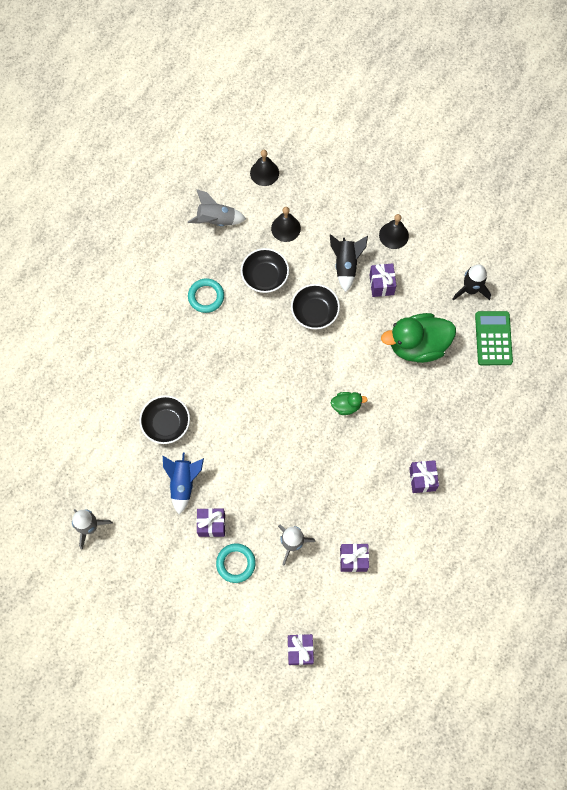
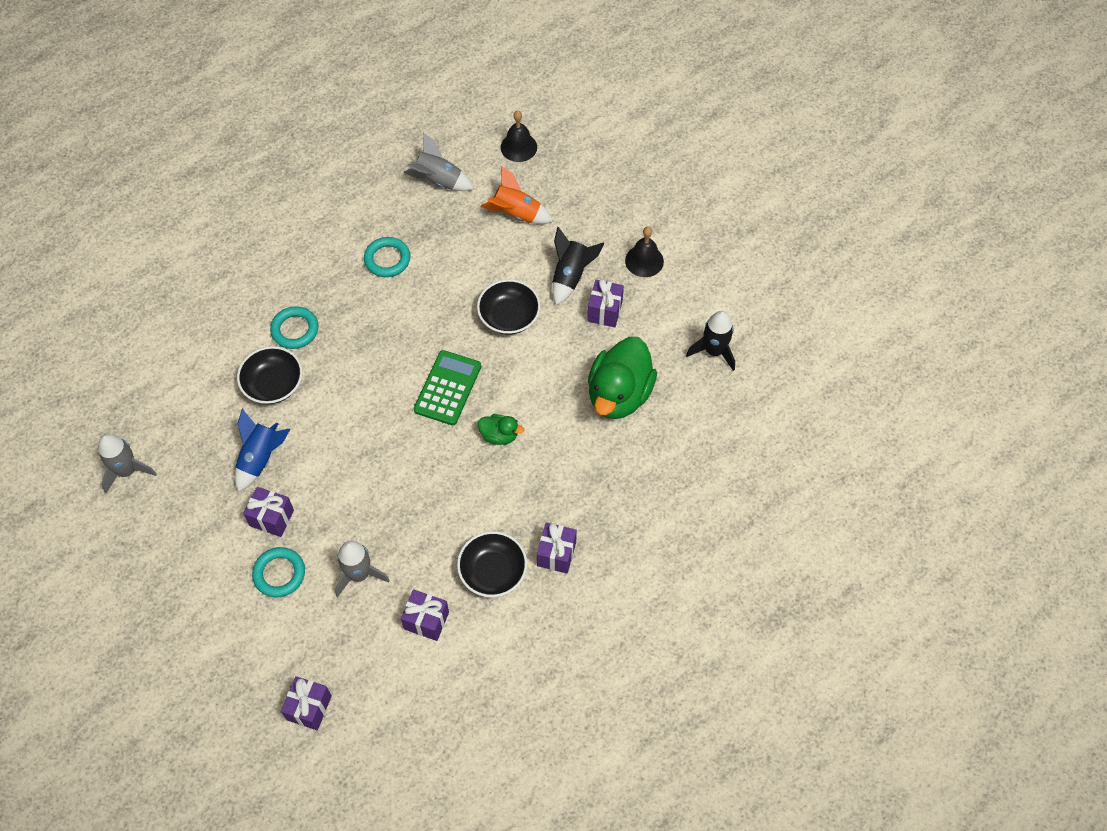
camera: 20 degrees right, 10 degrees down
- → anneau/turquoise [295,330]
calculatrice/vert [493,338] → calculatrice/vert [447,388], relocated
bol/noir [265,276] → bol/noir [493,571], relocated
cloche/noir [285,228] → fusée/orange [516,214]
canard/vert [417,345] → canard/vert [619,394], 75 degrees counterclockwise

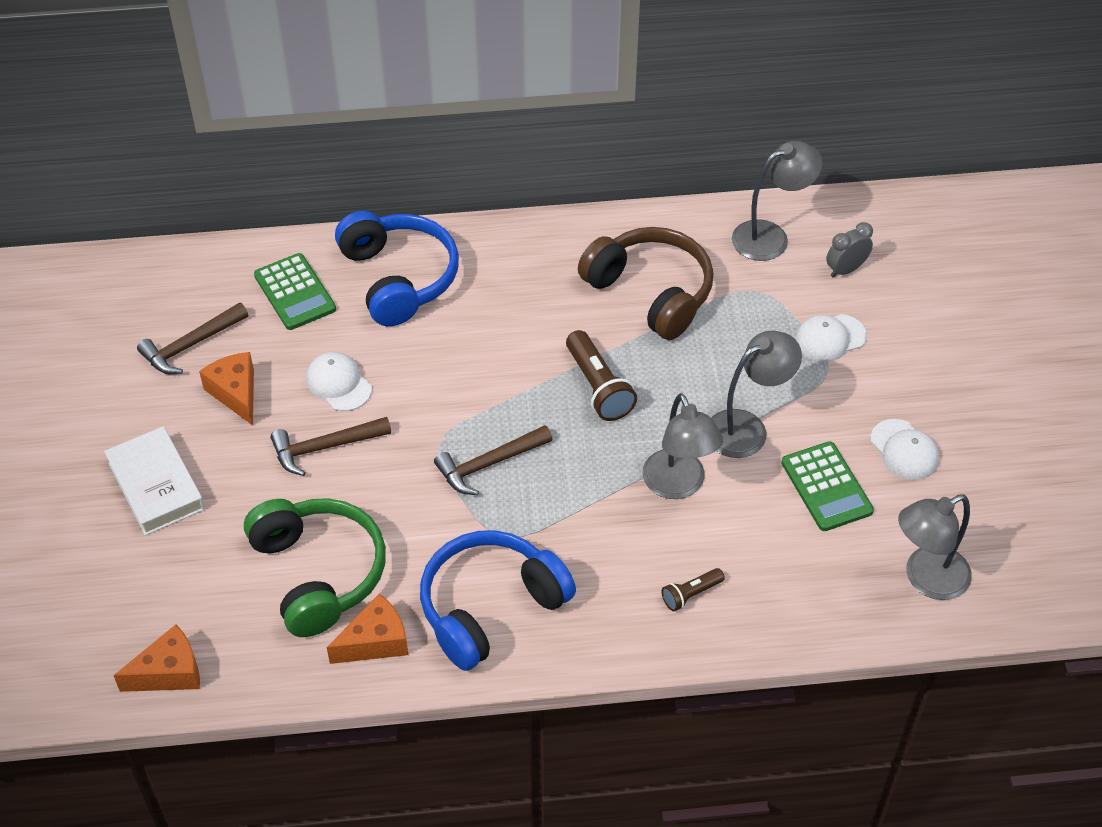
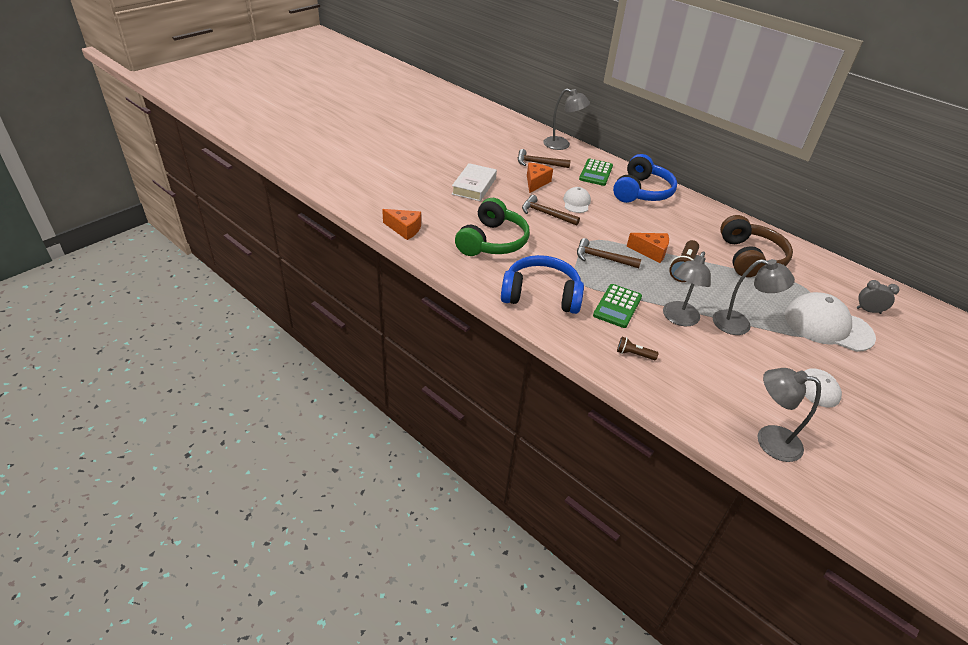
camera: 45 degrees right, 10 degrees down
lampe/gris [770,236] → lampe/gris [562,145], relocated
calculatrice/vert [826,487] → calculatrice/vert [617,306], relocated
fromage/orange [375,641] → fromage/orange [651,252], relocated
casquette/blanc [830,338] → casquette/blanc [827,326], x1.86

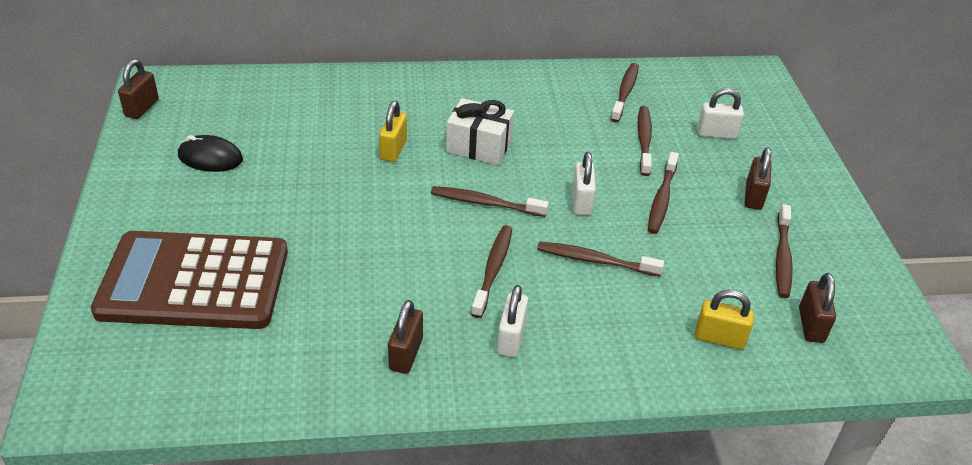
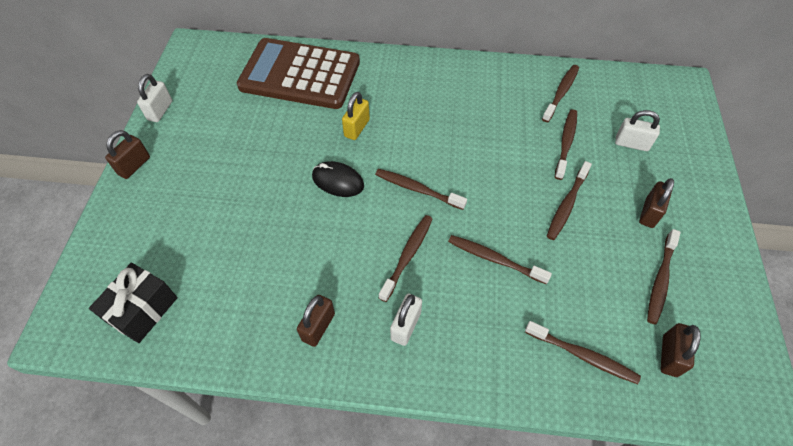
camera: 15 degrees right, 15 degrees up
- → cadeau/noir [143,310]
cadenas/marron [142,108] → cadenas/marron [134,166], relocated
cadenas/blanc [581,202] → cadenas/blanc [160,111], relocated
calculatrice/marron [194,282] → calculatrice/marron [300,75], relocated
souris/noir [210,158] → souris/noir [338,181], relocated
cadenas/jaune [719,338] → brosse à dents/marron [583,355]
cadeau/blanc [479,146] → -

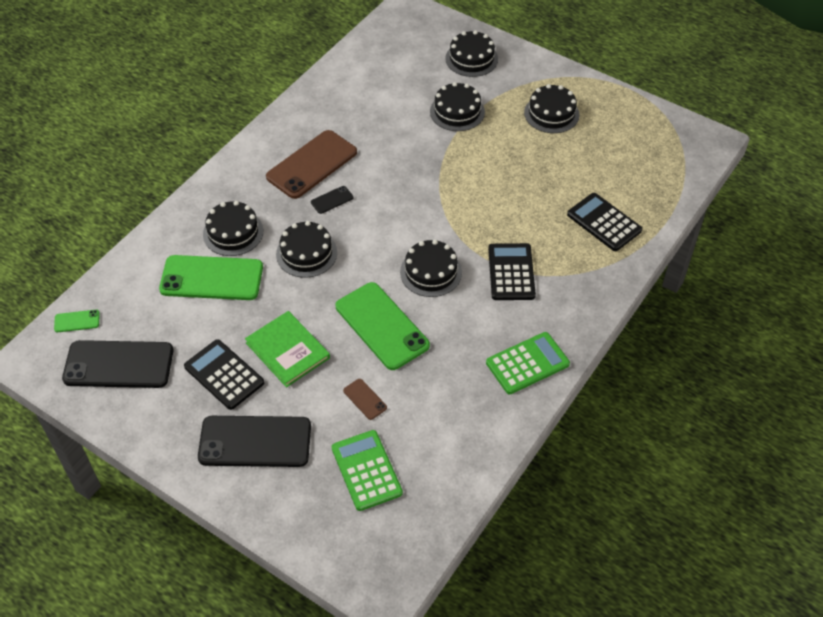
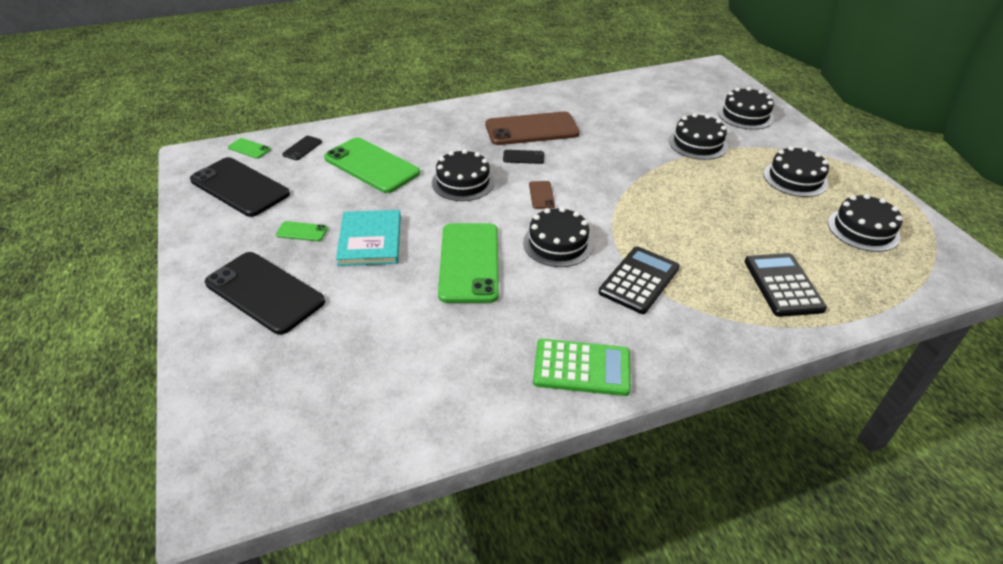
camera: 35 degrees right, 10 degrees down
calculatrice/noir [224,375] → téléphone/vert [302,232]
- → téléphone/noir [302,148]
livre/vert [288,350] → livre/turquoise [370,240]
téléphone/marron [365,399] → téléphone/marron [541,195], relocated
gâteau/noir [233,232] → gâteau/noir [863,229], relocated
calculatrice/vert [366,470] → -

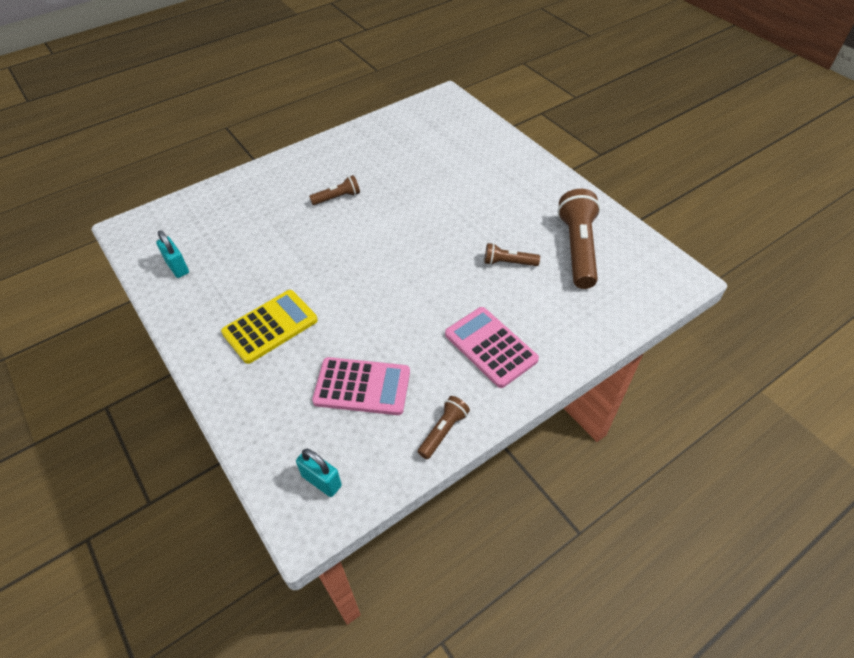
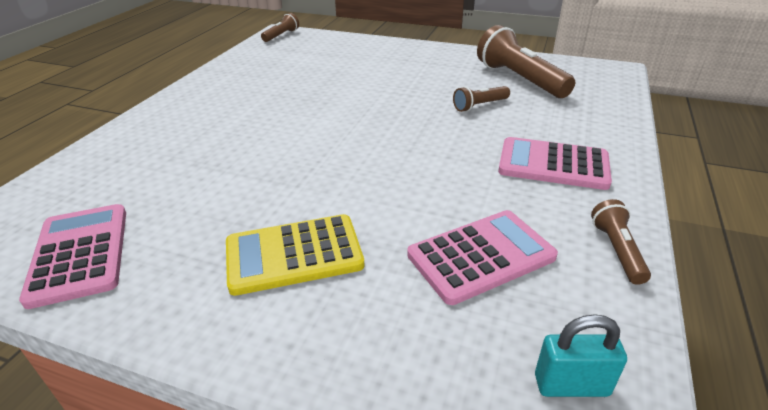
camera: 35 degrees left, 15 degrees down
cadenas/turquoise [177,267] → calculatrice/rose [80,254]
calculatrice/jaune [270,326] → calculatrice/jaune [294,254], 120 degrees counterclockwise
lampe de poche/marron [337,198] → lampe de poche/marron [281,35], relocated

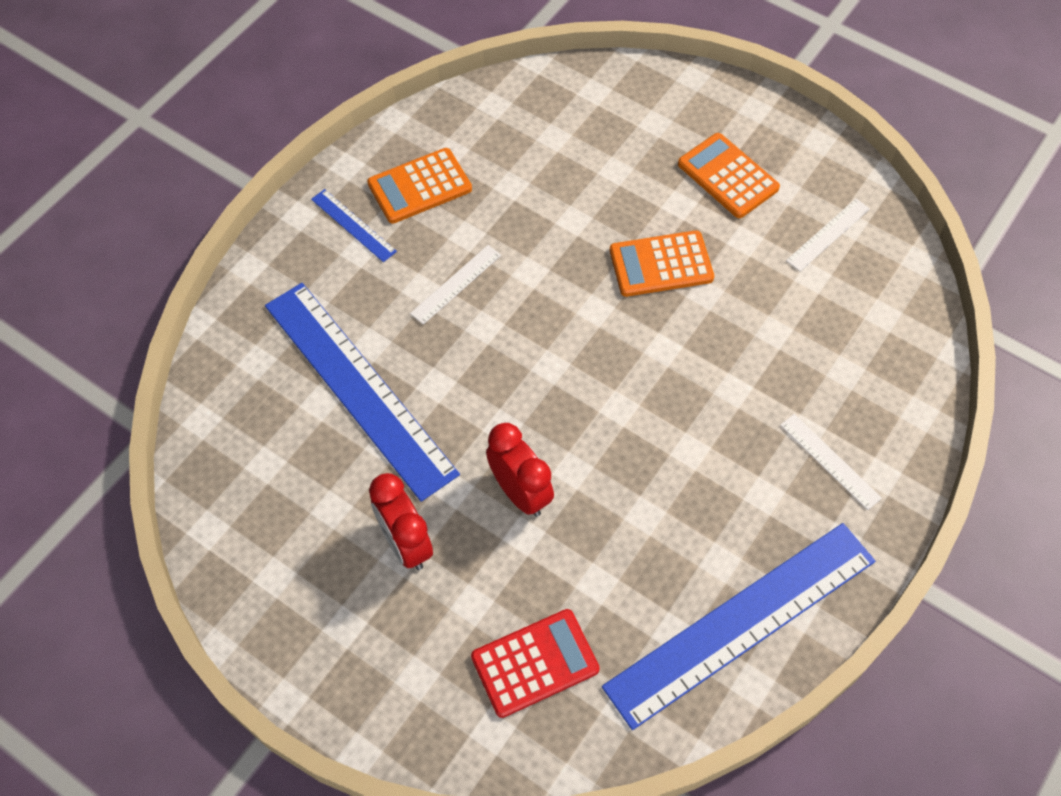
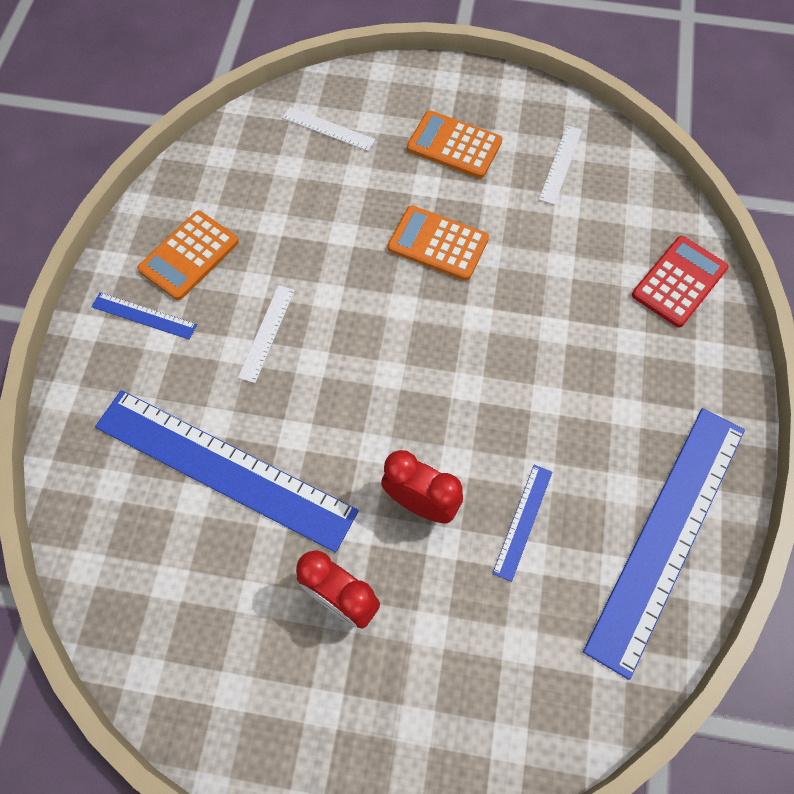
camera: 25 degrees left, 5 degrees up
règle/blanc [830,461] → règle/blanc [328,129], relocated
calculatrice/orange [661,264] → calculatrice/orange [438,244], 60 degrees clockwise
- → règle/bleu [522,521]
calculatrice/rouge [535,663] → calculatrice/rouge [679,282], relocated

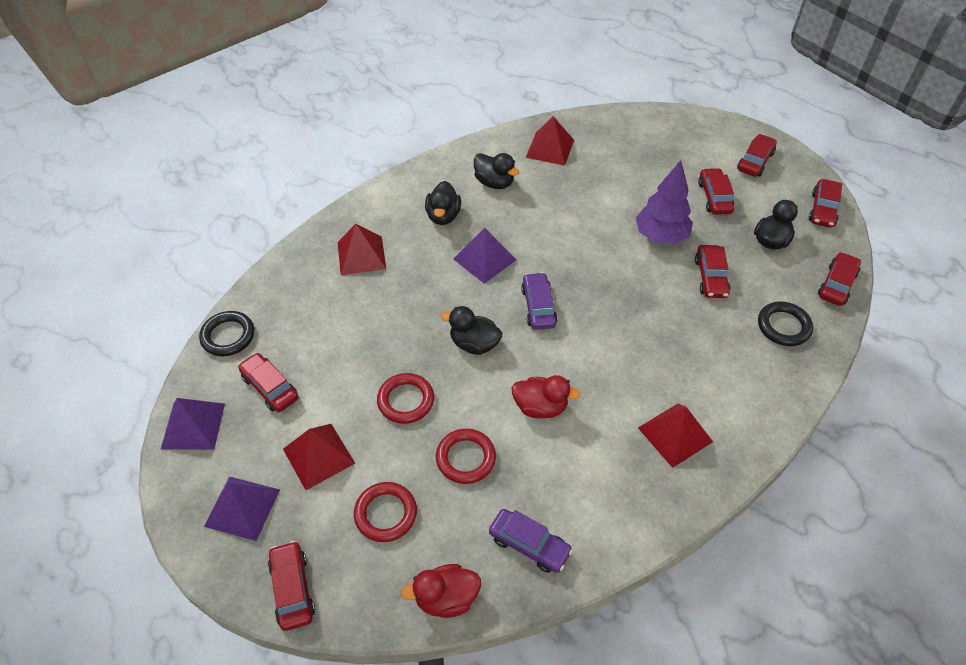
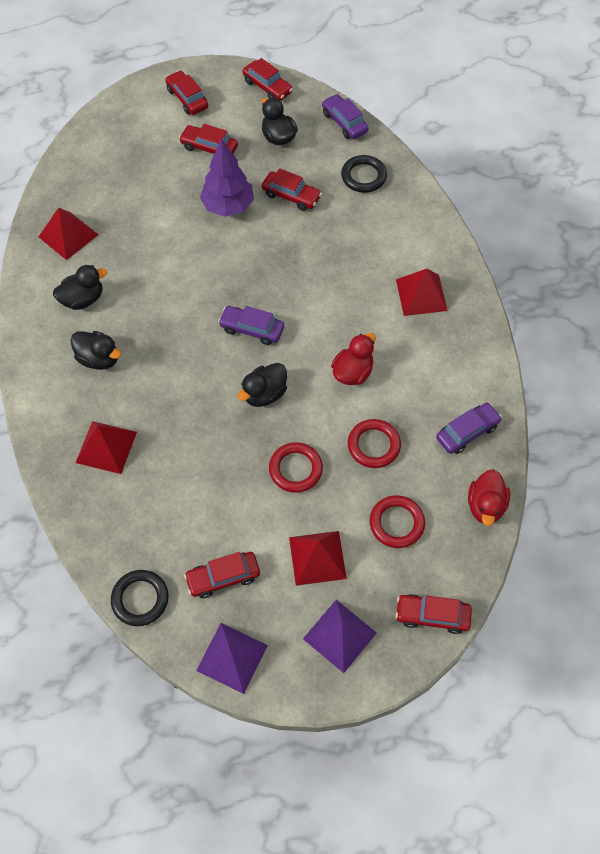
camera: 65 degrees left, 10 degrees up
voiture/rouge [837,284] → voiture/violet [344,122]
pyramide/violet [484,259] → -

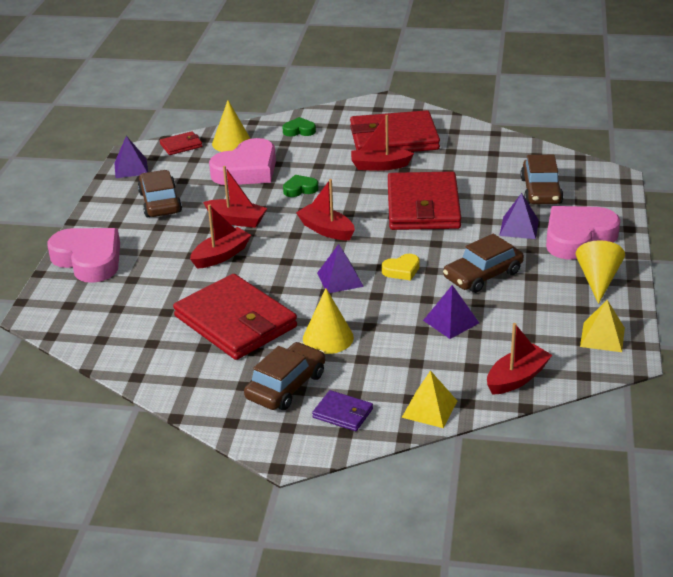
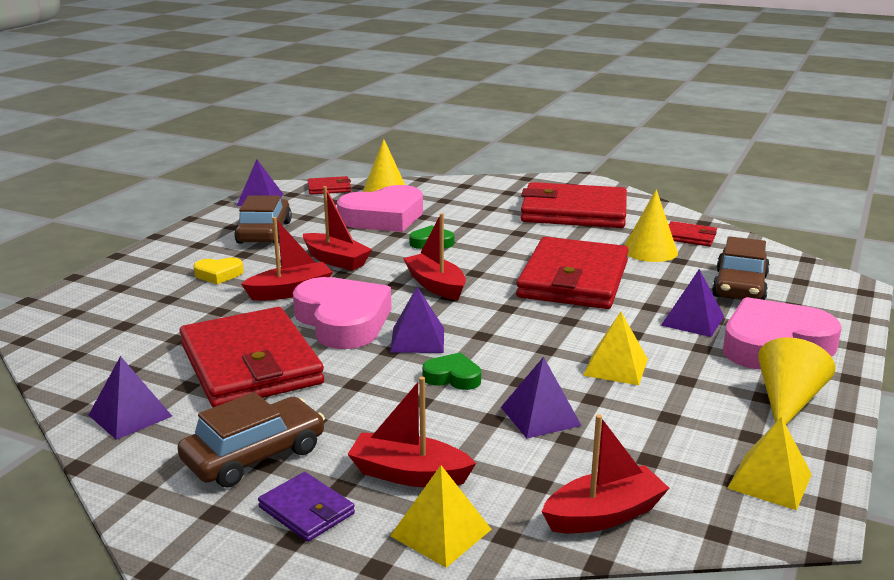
camera: 15 degrees right, 10 degrees down
- → pyramide/violet [130,415]
cœur/jaune [401,270] → cœur/jaune [218,274], relocated
cœur/rose [89,260] → cœur/rose [343,321], relocated
bateau/rouge [379,166] → bateau/rouge [409,474], relocated
cœur/vert [299,131] → cœur/vert [453,377], relocated
voiture/marron [483,275] → pyramide/jaune [616,367]
cône/jaune [328,338] → cône/jaune [650,251], relocated
- → portefeuille/rouge [690,237]

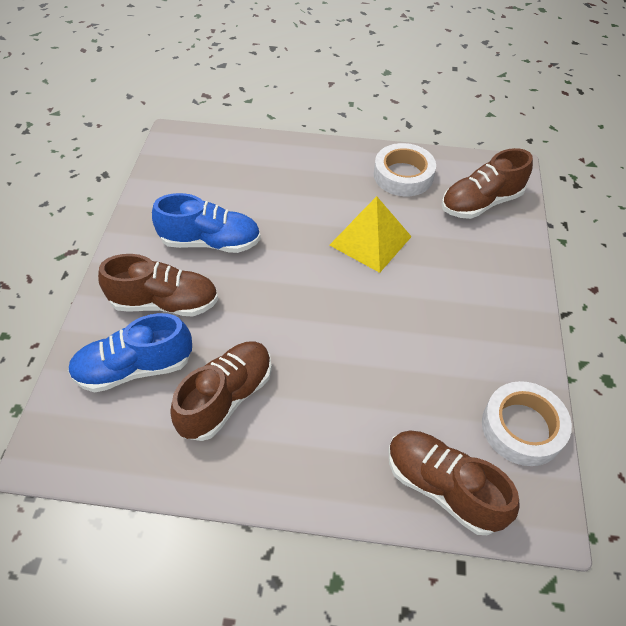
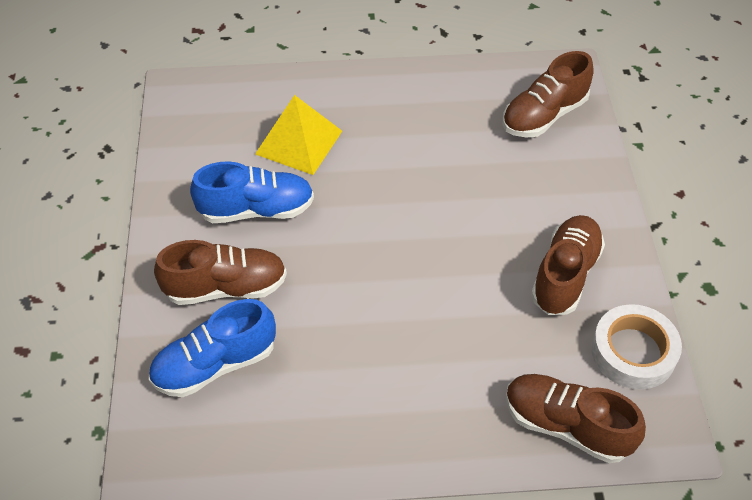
camera: 10 degrees left, 0 degrees up
pyramide/jaune [370,241] → pyramide/jaune [299,142], relocated
chaussure/marron [226,398] → chaussure/marron [565,275], relocated
ruban adhésif/blanc [403,175] → -

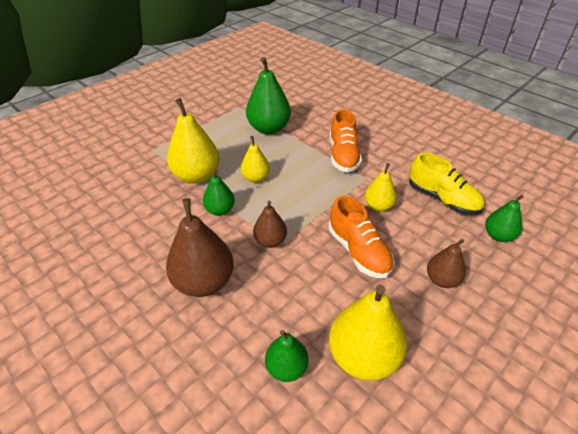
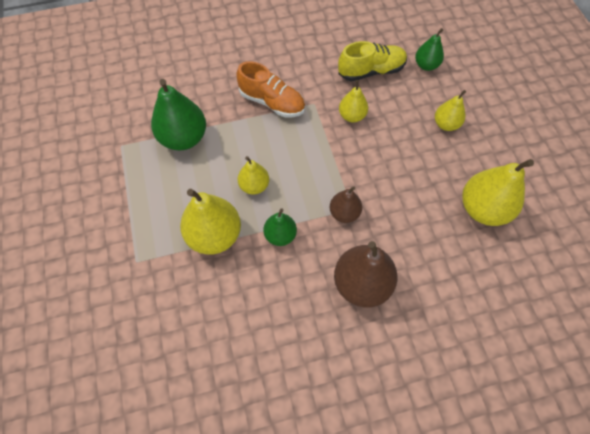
camera: 60 degrees left, 20 degrees up
poire/marron [442,280] → poire/jaune [446,124]
poire/vert [286,368] → -
chaussure/orange [358,251] → -

